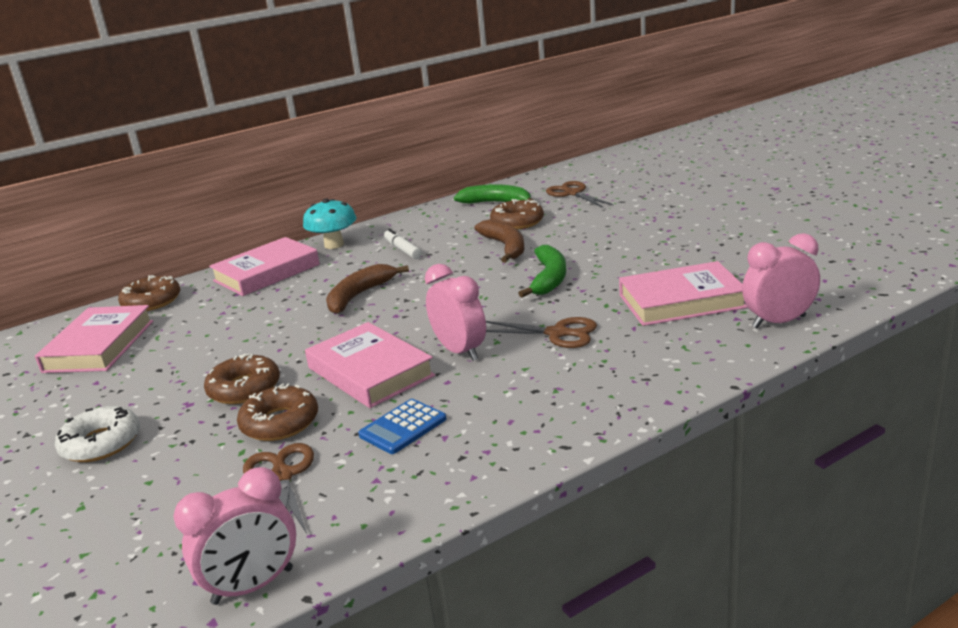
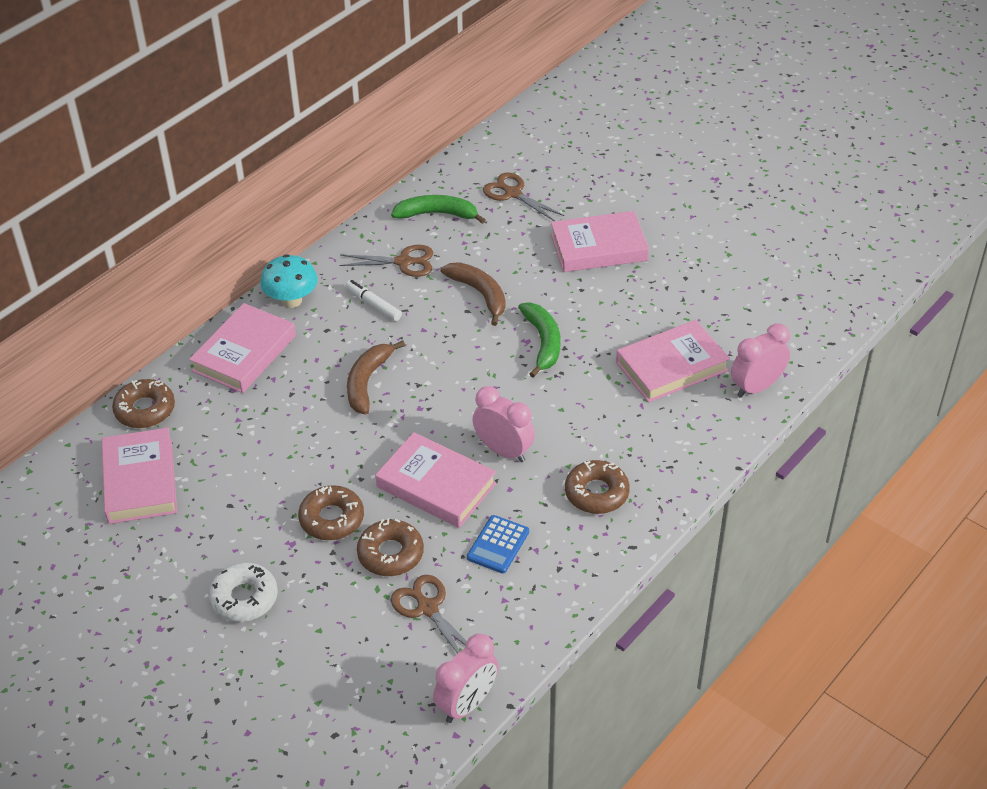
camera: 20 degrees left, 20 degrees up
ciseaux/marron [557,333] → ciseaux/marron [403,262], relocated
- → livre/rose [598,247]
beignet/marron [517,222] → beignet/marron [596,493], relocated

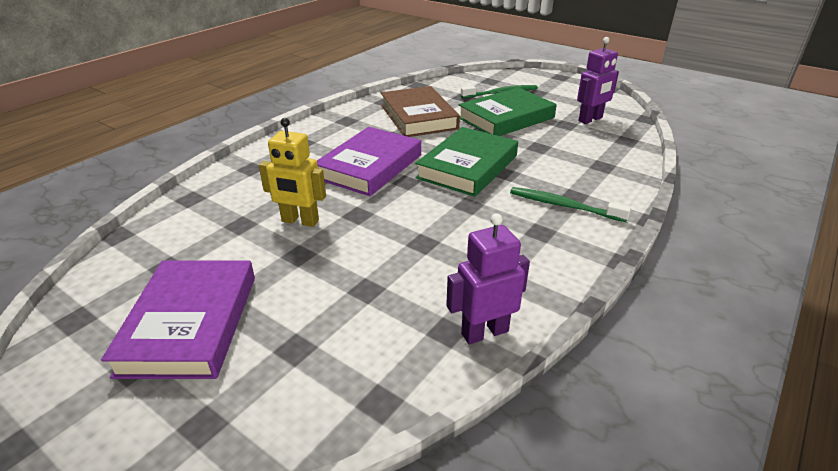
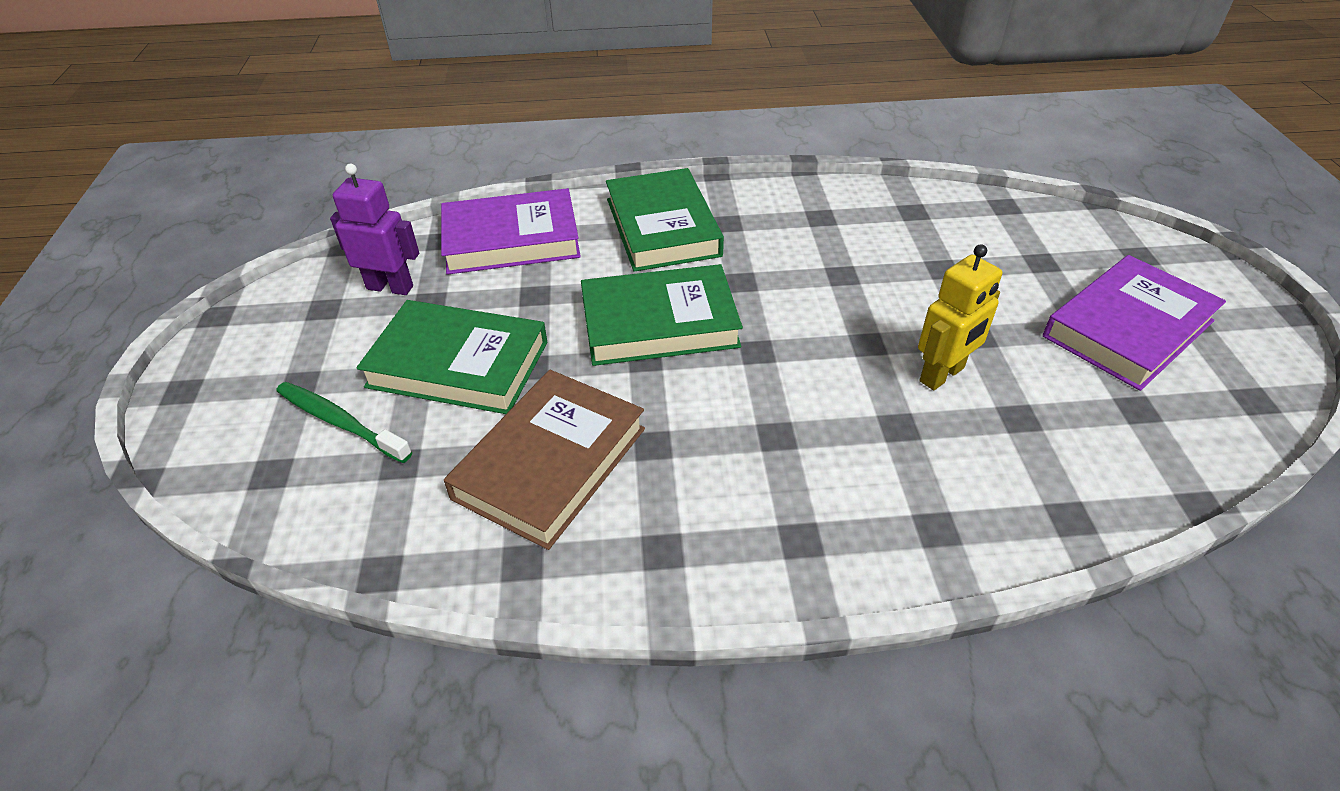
camera: 130 degrees left, 10 degrees up
livre/violet [370,166] → livre/violet [511,239], relocated
brosse à dents/vert [563,206] → livre/vert [662,227]
robot/jaune [300,221] → robot/jaune [942,375], 75 degrees clockwise
robot/violet [484,332] → -

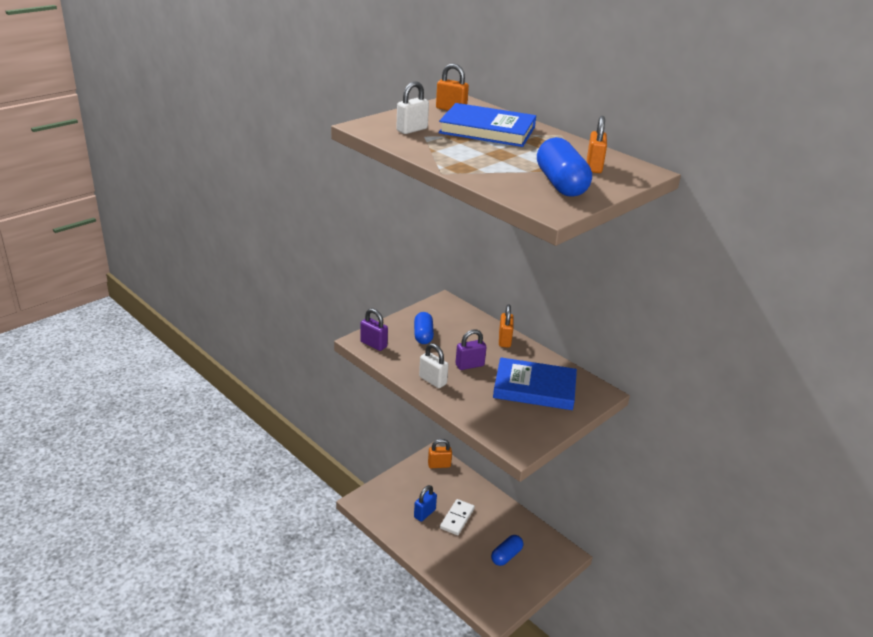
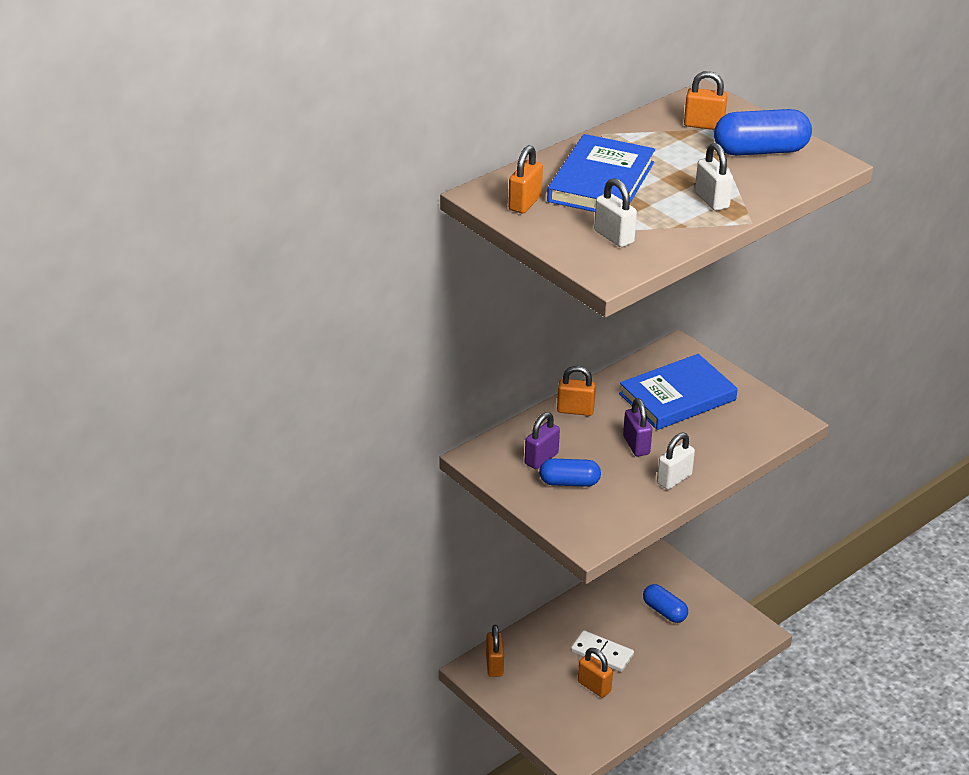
camera: 85 degrees left, 5 degrees up
cadenas/violet [373,344] → cadenas/violet [541,459], relocated
cadenas/bleu [424,513] → cadenas/orange [594,686]
livre/bleu [534,388] → livre/bleu [677,397], 45 degrees clockwise
- → cadenas/blanc [711,200]

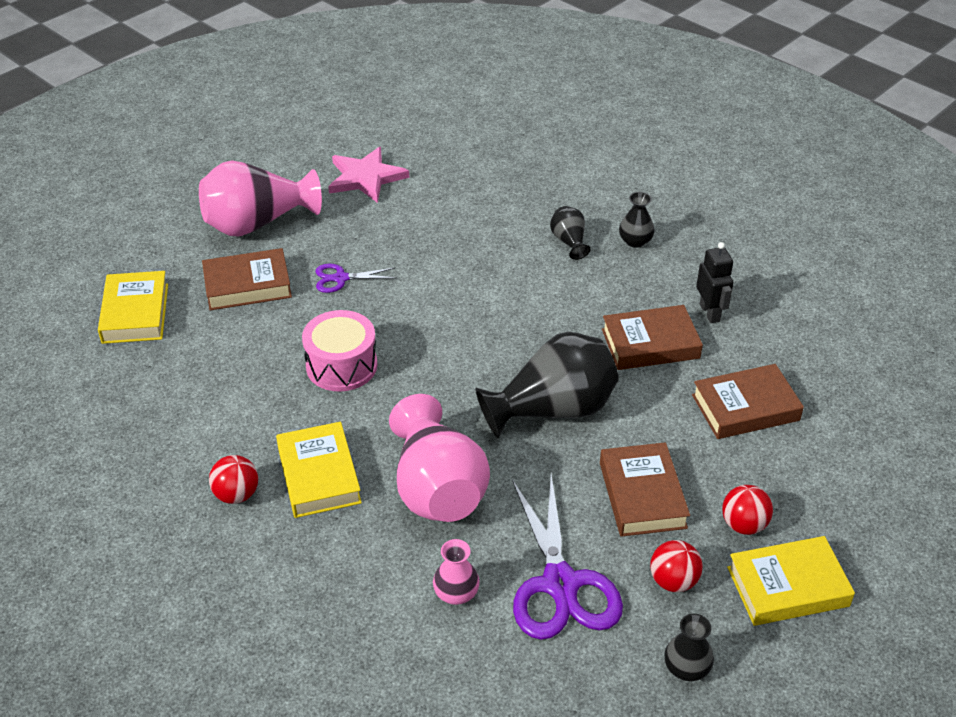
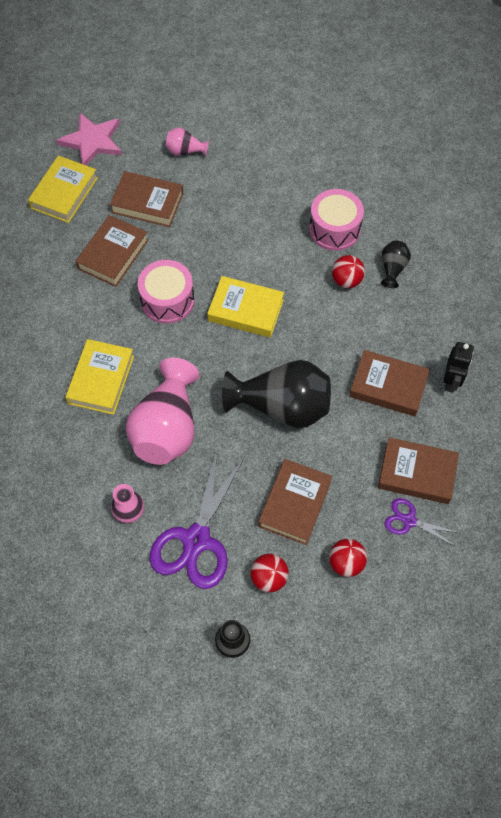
camera: 30 degrees right, 20 degrees up
étoile/rose [366,177] → étoile/rose [92,141], relocated
- → livre/marron [113,254]
vase/rose [257,223] → vase/rose [185,151], x0.47
livre/jaune [787,586] → livre/jaune [246,310], relocated
- → tambour/rose [334,229]
balle/rouge [236,494] → balle/rouge [346,280], relocated
ciseaux/violet [340,278] → ciseaux/violet [409,520], relocated
vase/noir [635,241] → -

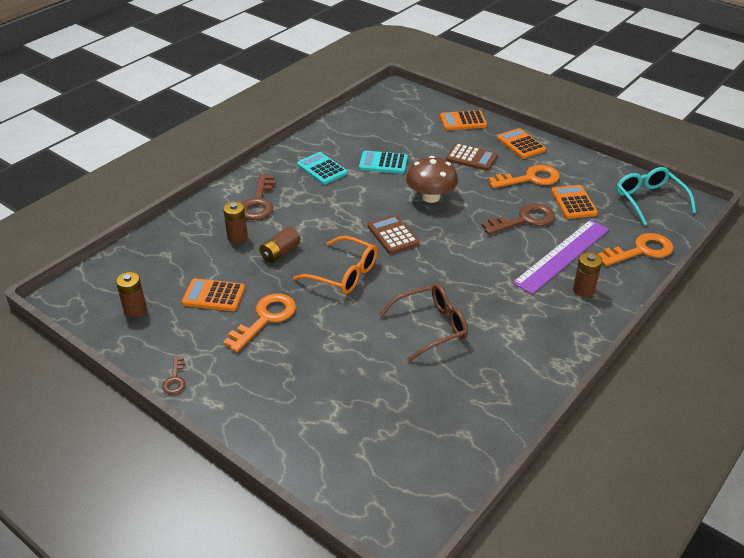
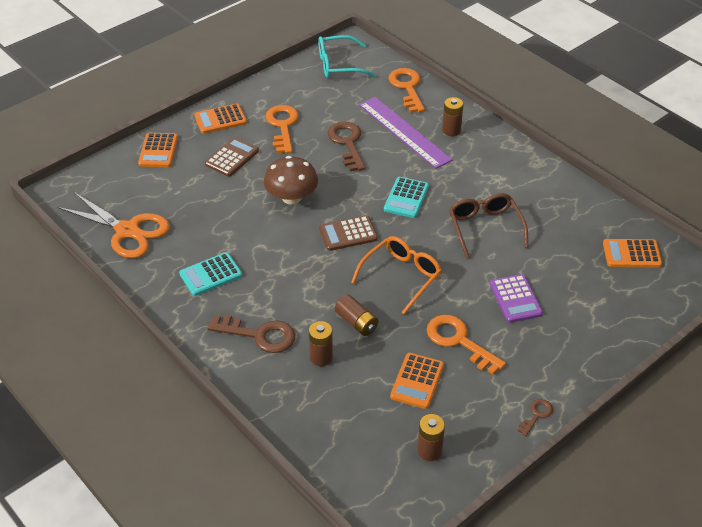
camera: 80 degrees left, 5 degrees up
- → ciseaux/orange [127,231]
calculatrice/turquoise [383,163] → calculatrice/turquoise [406,198], relocated
- → calculatrice/violet [515,299]
clé/marron [175,379] → clé/marron [536,415], 60 degrees counterclockwise
calculatrice/orange [573,202] → calculatrice/orange [631,254], relocated

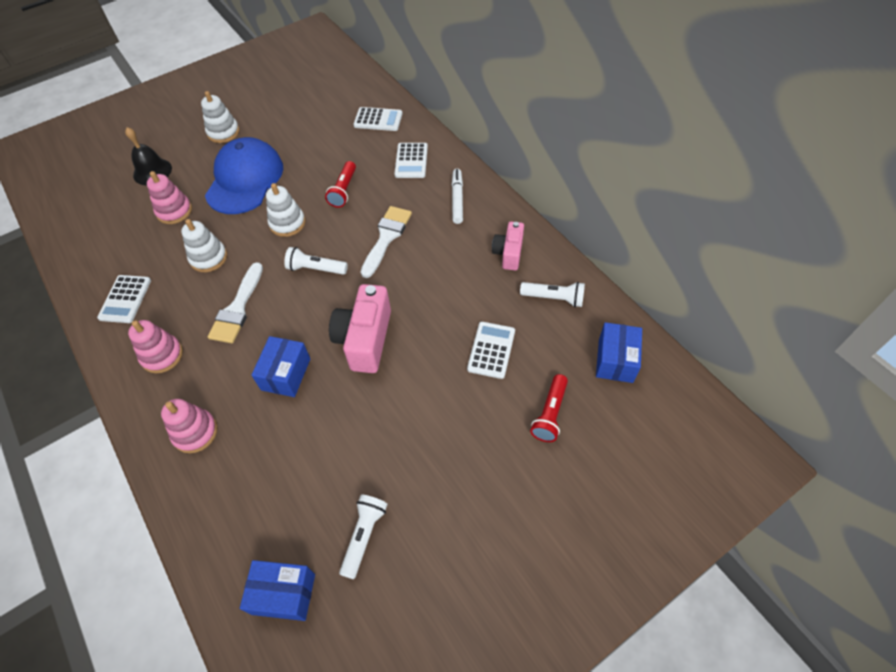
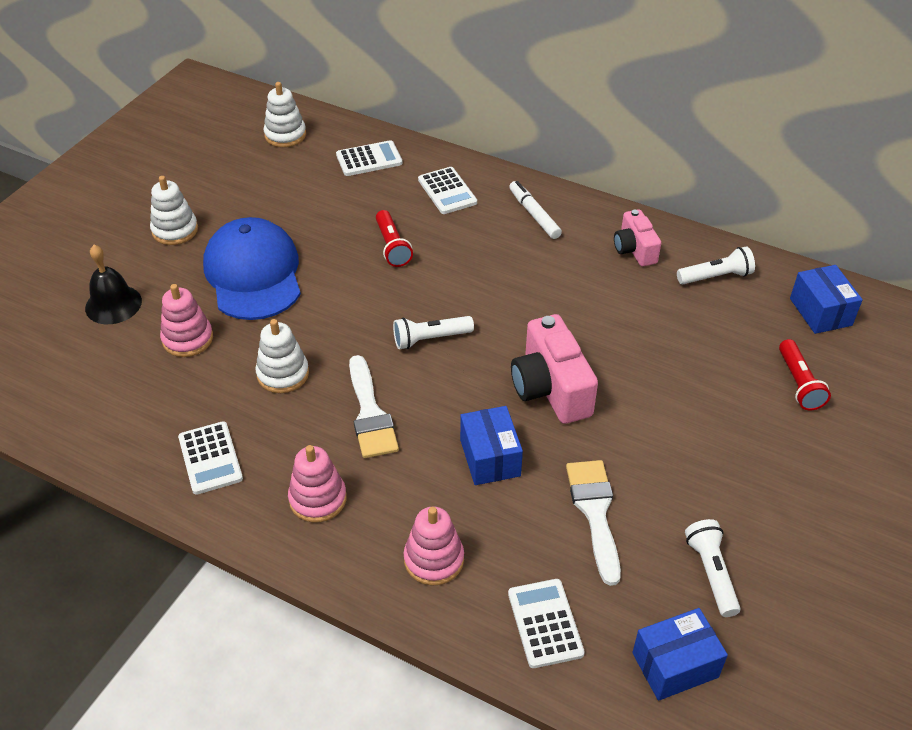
camera: 30 degrees left, 10 degrees down
jouet à empiler/blanc [287,223] → jouet à empiler/blanc [285,135], relocated
calculatrice/blanc [491,350] → calculatrice/blanc [545,623], relocated
pinceau/blanc [386,238] → pinceau/blanc [595,513], relocated

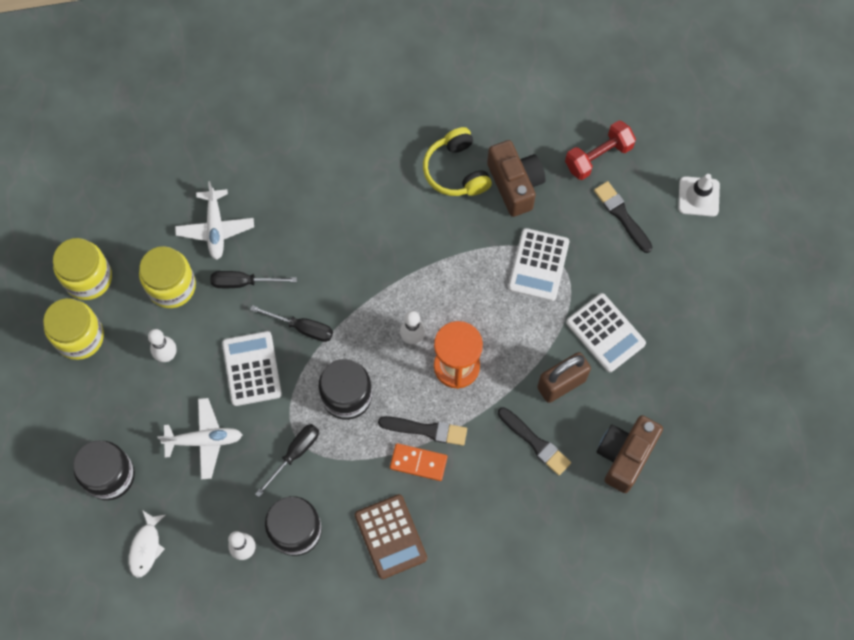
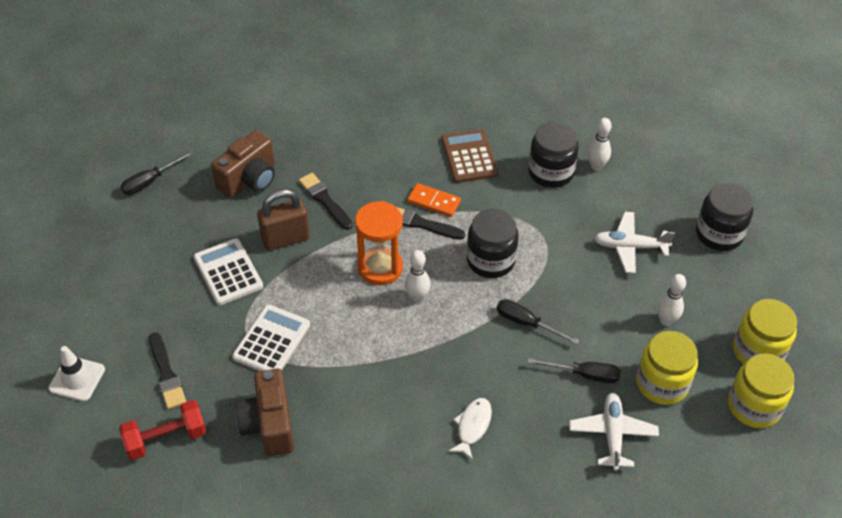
camera: 170 degrees left, 20 degrees down
tournevis/noir [295,454] → tournevis/noir [150,181], relocated
poisson/blanc [146,547] → poisson/blanc [472,426], relocated
calculatrice/blanc [252,369] → -
casque audio/jaune [456,171] → -

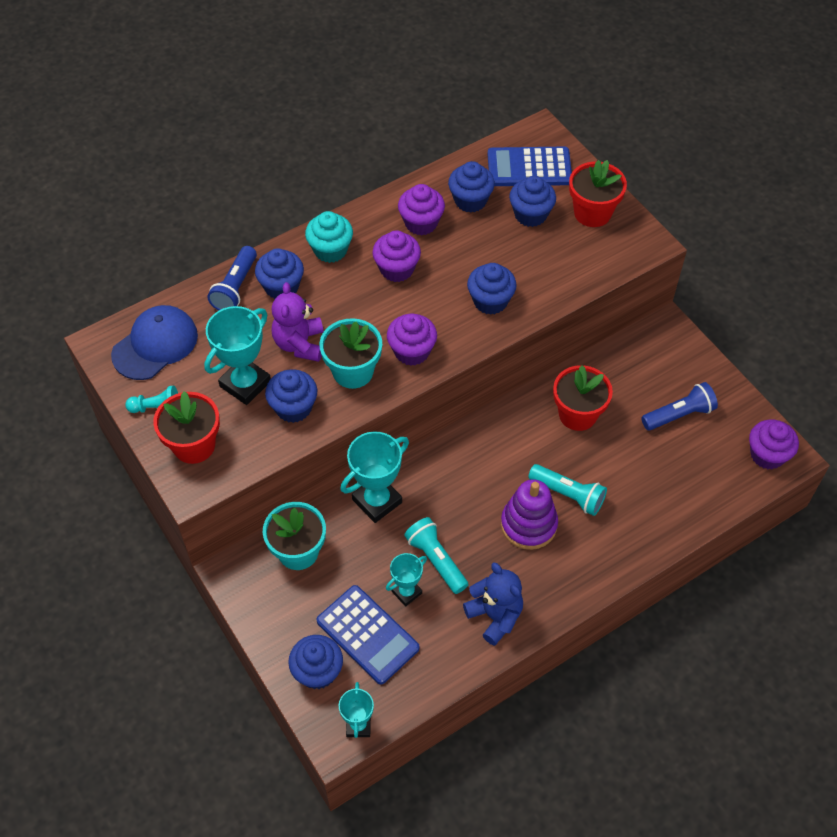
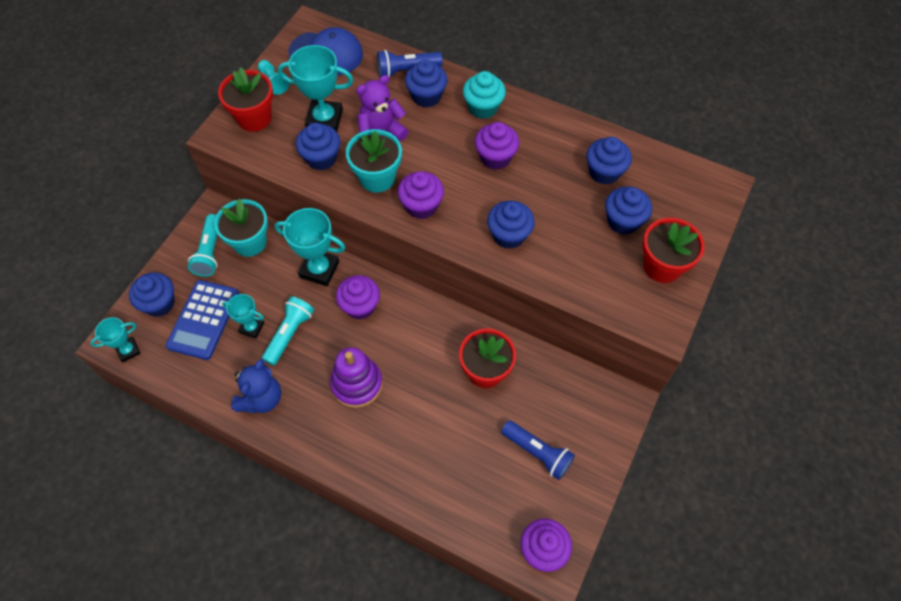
camera: 60 degrees right, 5 degrees up
lampe de poche/turquoise [568,495] → lampe de poche/turquoise [210,252], relocated
muffin/violet [421,223] → muffin/violet [360,306], relocated
calculatrice/bleu [529,167] → -

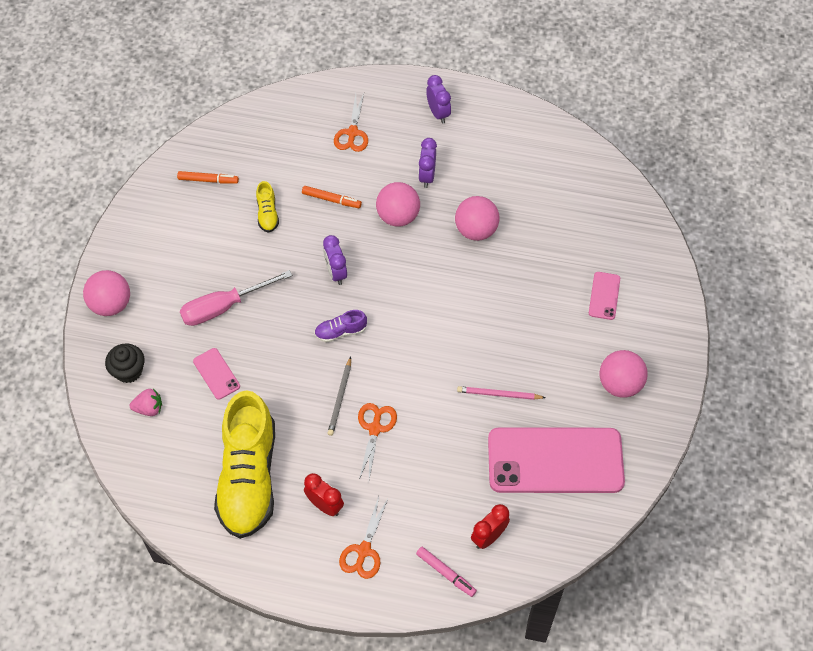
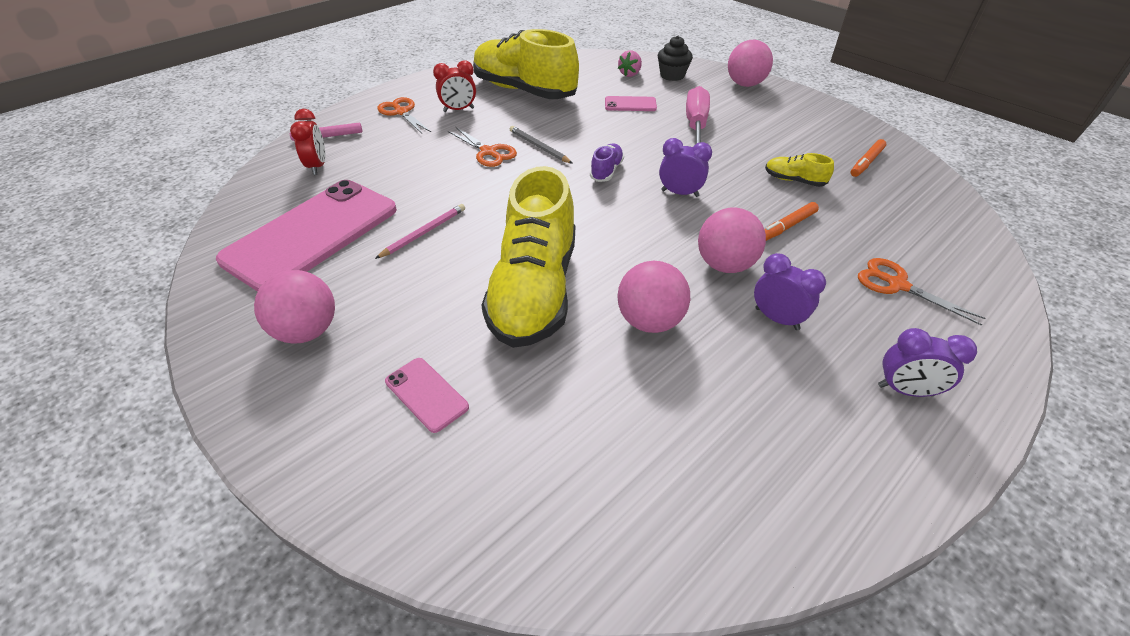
camera: 125 degrees right, 15 degrees down
- → chaussure/jaune [534,290]

